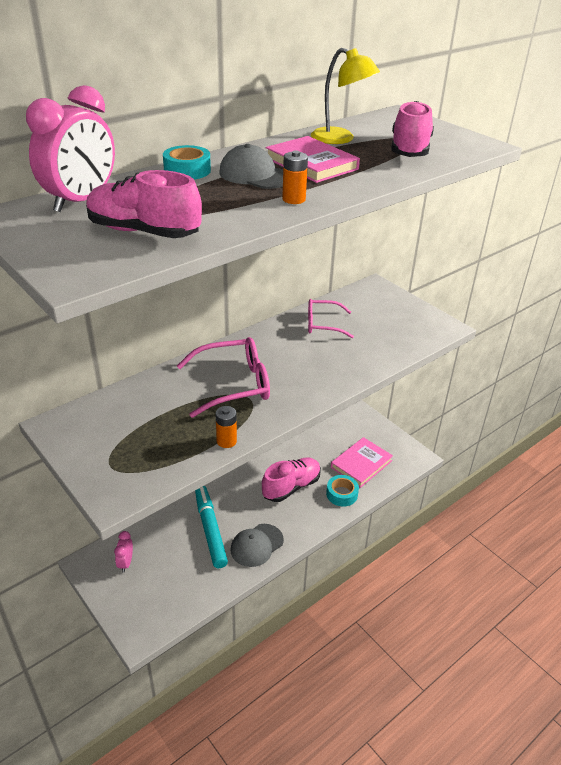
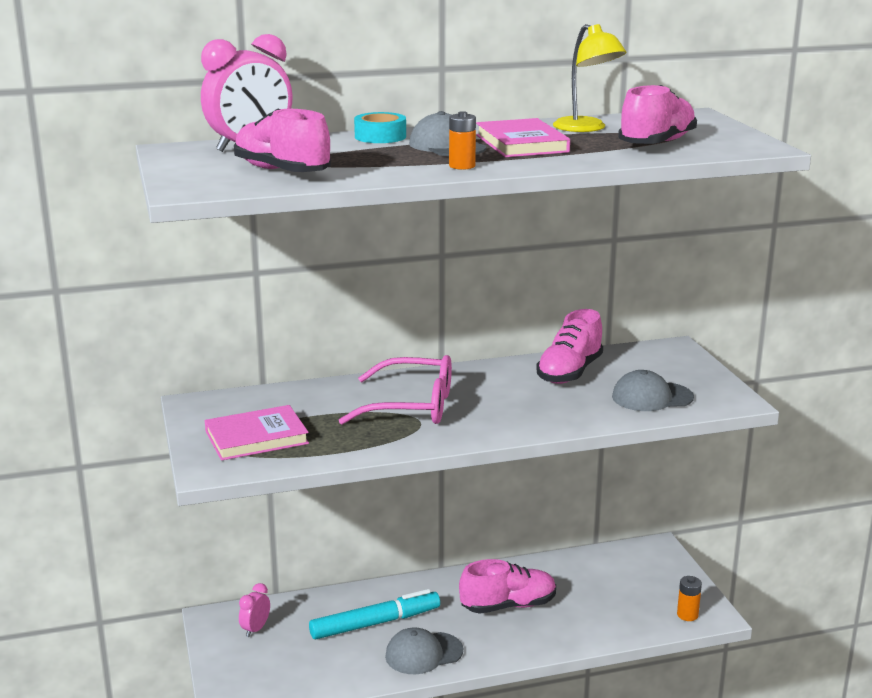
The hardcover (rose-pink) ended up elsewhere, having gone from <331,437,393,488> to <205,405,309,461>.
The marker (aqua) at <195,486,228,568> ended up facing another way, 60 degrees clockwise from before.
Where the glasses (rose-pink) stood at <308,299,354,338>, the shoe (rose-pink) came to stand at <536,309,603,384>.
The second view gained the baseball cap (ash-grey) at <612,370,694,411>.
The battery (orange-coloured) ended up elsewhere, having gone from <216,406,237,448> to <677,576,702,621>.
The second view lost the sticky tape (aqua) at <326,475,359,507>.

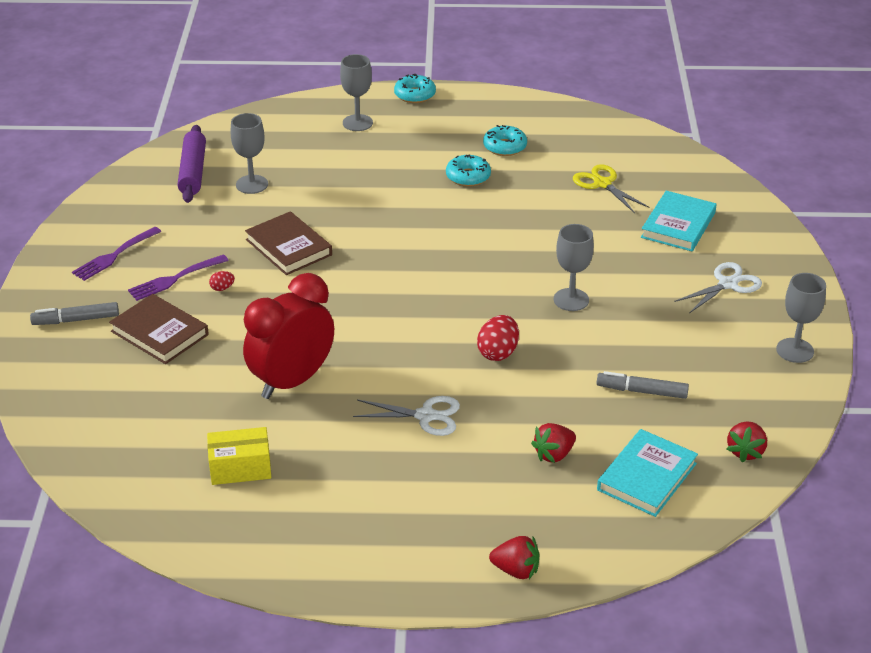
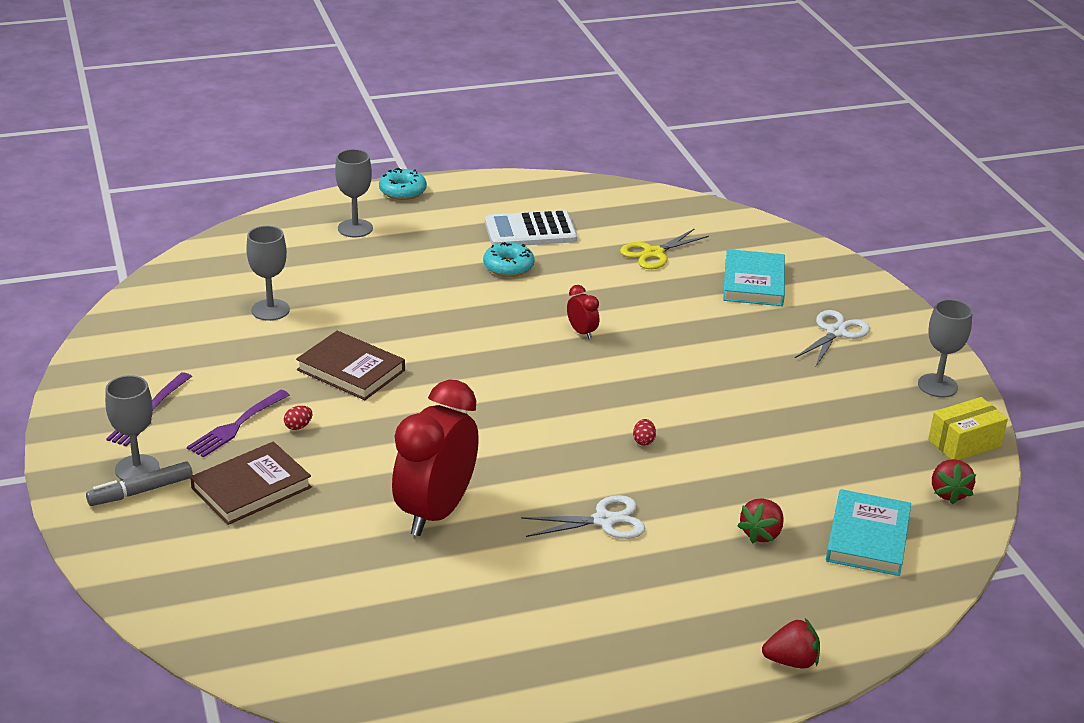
The chalice (ash-grey) ended up elsewhere, having gone from <554,224,594,311> to <105,375,160,480>.
The hardcover (dark brown) at <109,294,209,364> ended up facing another way, 60 degrees counterclockwise from before.
Where the doughnut (aqua) stood at <483,125,527,156>, the calculator (pure white) came to stand at <485,210,577,245>.
The second view gained the alarm clock (scarlet) at <567,285,599,340>.
The pair of scissors (yellow) at <573,164,650,213> ended up facing another way, 75 degrees counterclockwise from before.
The size of the egg shape (scarlet) at <477,315,519,361> changed by a factor of 0.51.
The parcel (yellow) ended up elsewhere, having gone from <207,427,272,485> to <928,397,1008,460>.
The second view lost the pastry roller (purple) at <178,125,206,203>.
The second view lost the marker (ash-grey) at <597,371,689,399>.

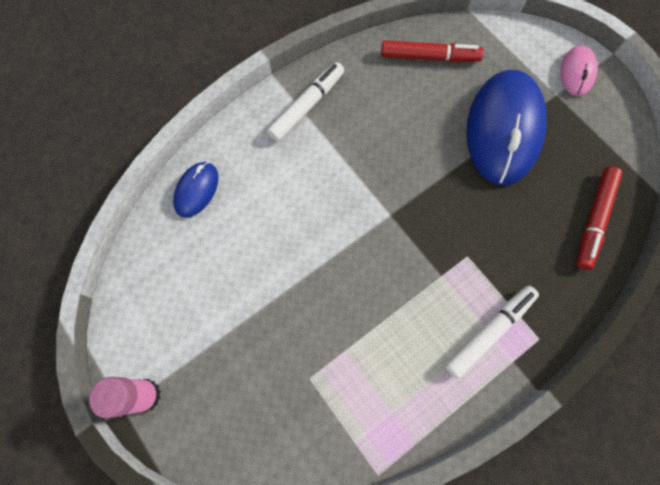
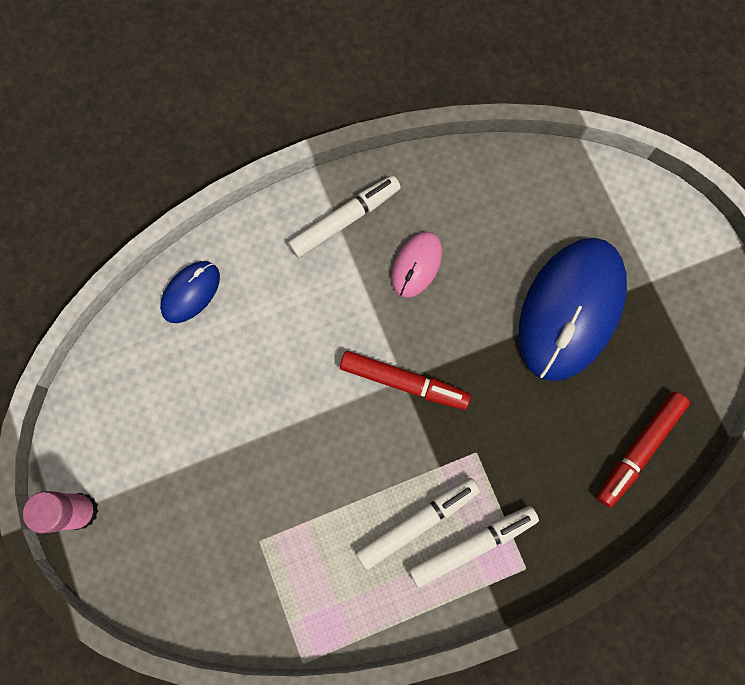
The marker (scarlet) ended up elsewhere, having gone from <381,40,484,62> to <340,351,471,410>.
The second view gained the marker (pure white) at <356,478,480,570>.
The mouse (rose-pink) ended up elsewhere, having gone from <560,45,598,96> to <392,232,442,298>.

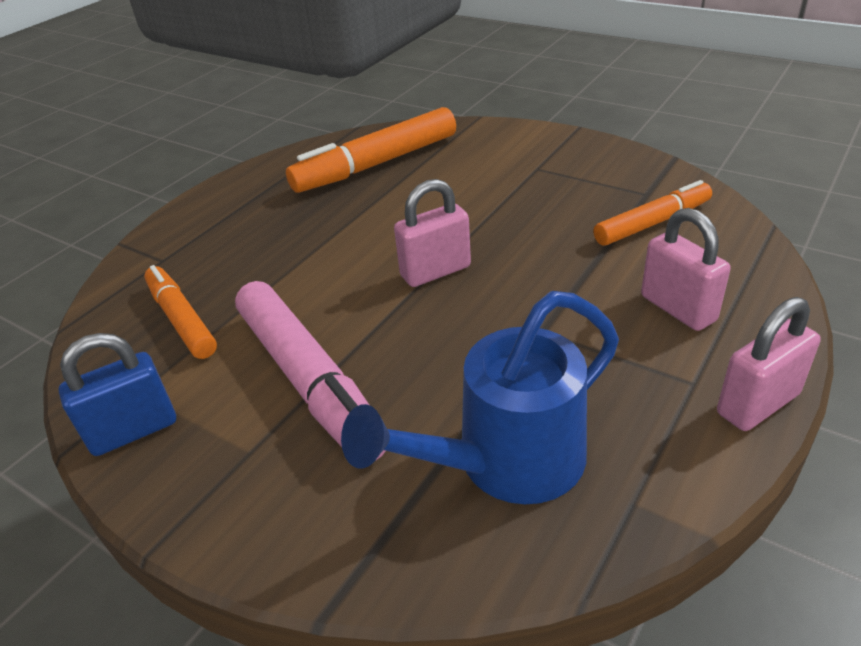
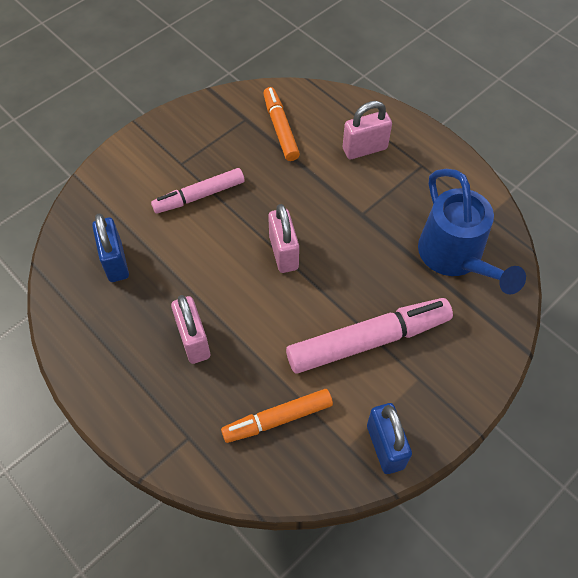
Where the marker (orange-coloured) stood at <286,107,456,193>, the padlock (royal blue) came to stand at <92,213,129,282>.
The second view gained the marker (rose-pink) at <151,168,245,214>.
The padlock (rose-pink) ended up elsewhere, having gone from <717,297,820,431> to <171,295,210,364>.

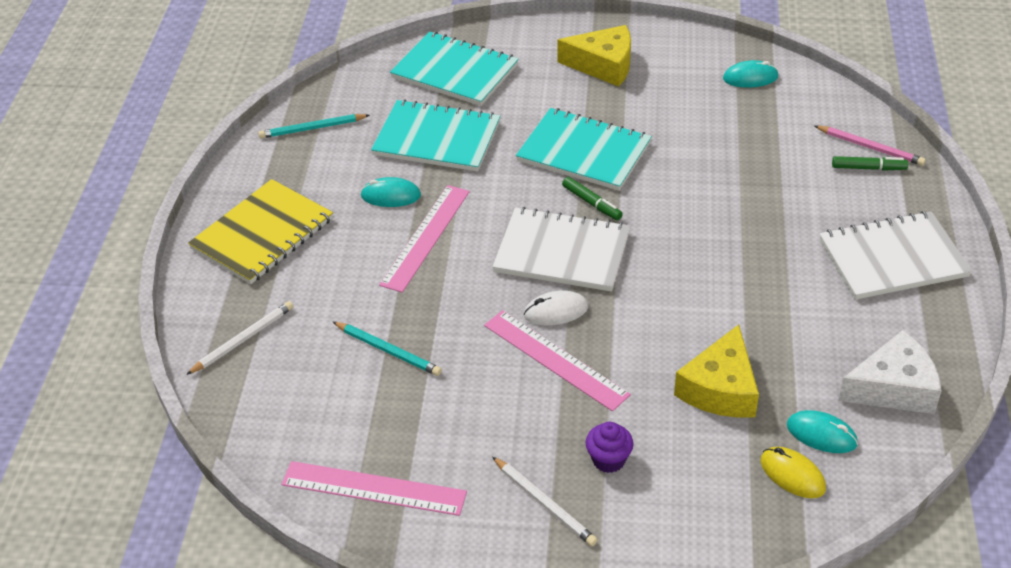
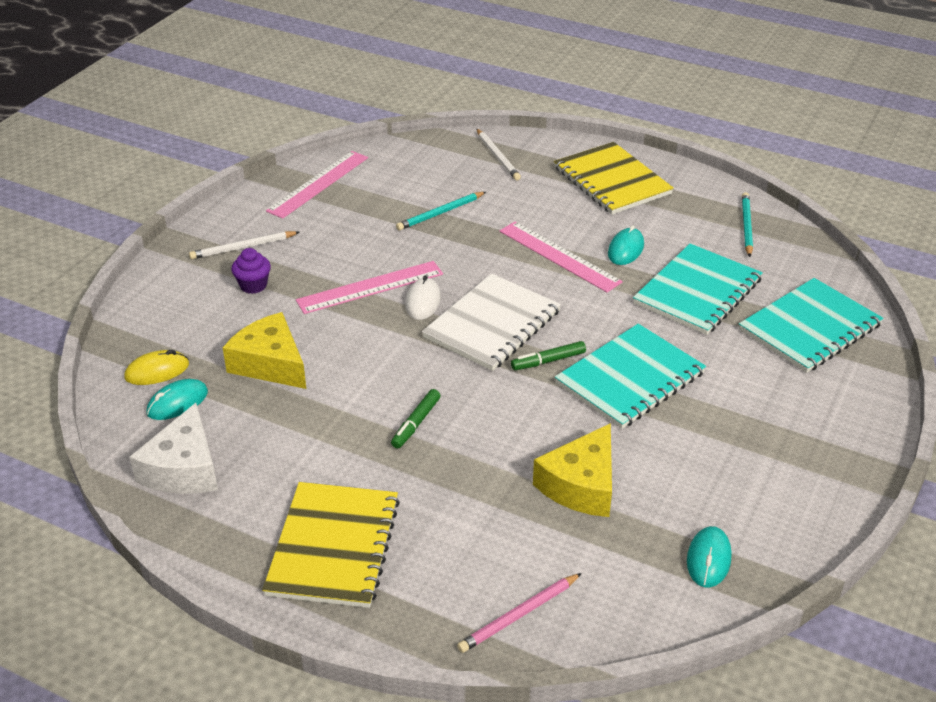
What was the notepad (pure white) at <820,211,972,300> turned into the notepad (yellow) at <262,482,400,608>.
The marker (emerald) ended up elsewhere, having gone from <832,156,908,171> to <391,389,441,449>.
The cheese wedge (yellow) ended up elsewhere, having gone from <557,25,631,87> to <533,423,612,517>.

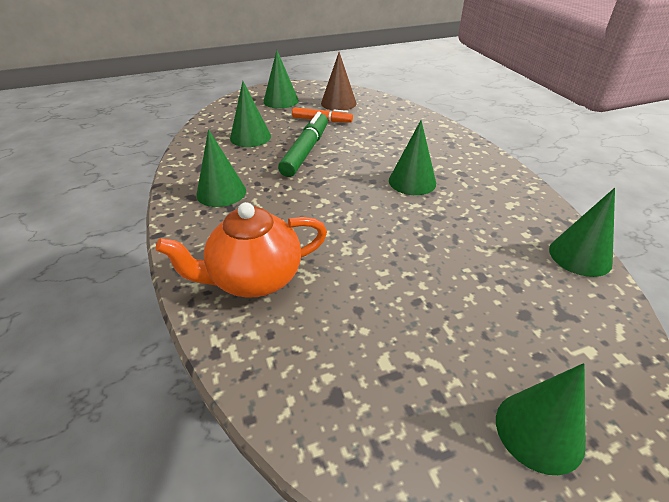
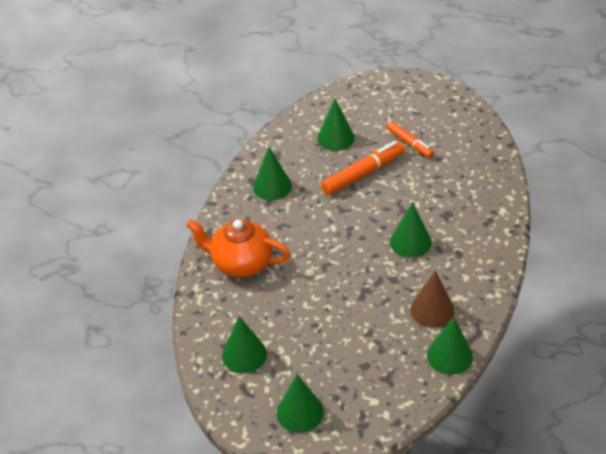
The cone shape (emerald) ended up elsewhere, having gone from <263,50,299,109> to <222,316,267,373>.
What was the marker (emerald) at <278,112,328,177> turned into the marker (orange-coloured) at <321,141,405,195>.
The cone shape (dark brown) ended up elsewhere, having gone from <321,52,356,110> to <410,270,455,328>.

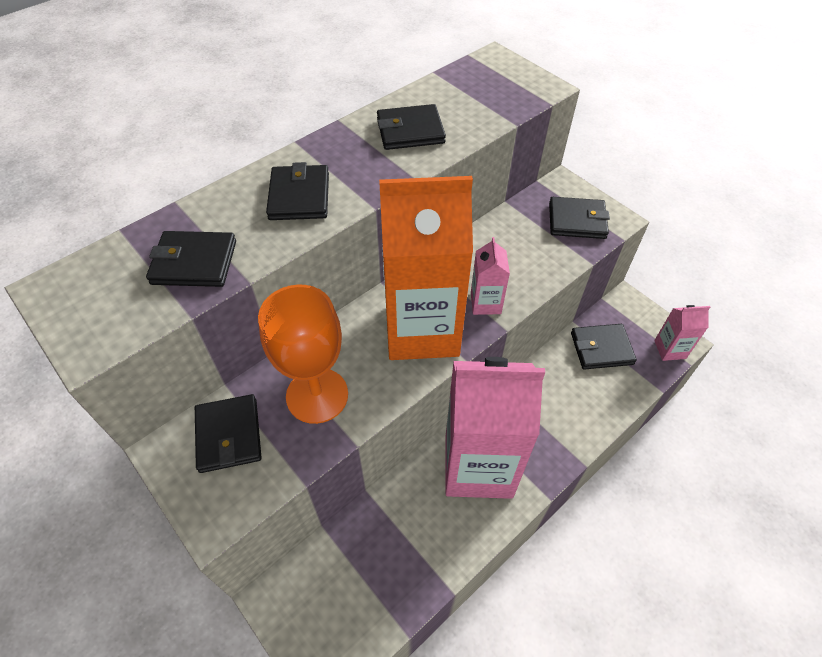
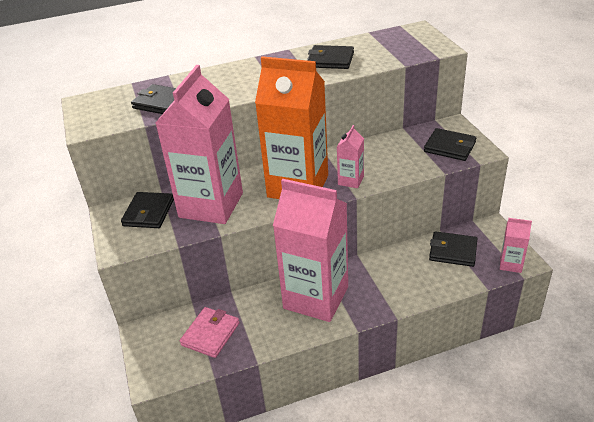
Where the chalice (orange-coloured) stood at <258,285,348,424>, the juice carton (rose-pink) came to stand at <156,65,243,224>.
The second view gained the wallet (rose-pink) at <180,307,239,358>.
The second view lost the wallet (jet-black) at <266,162,329,220>.

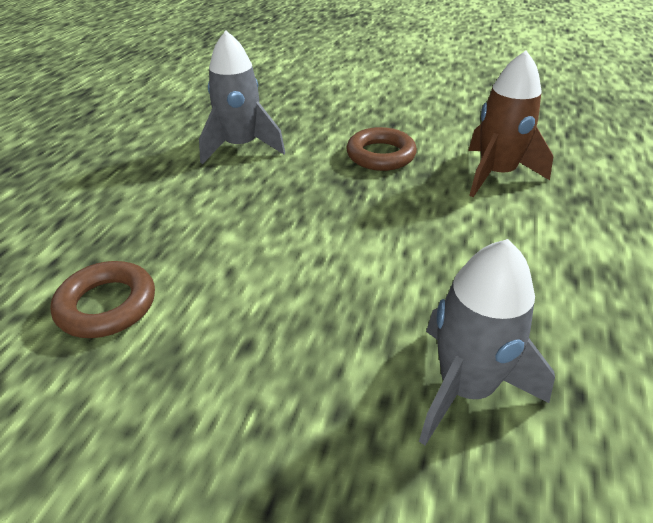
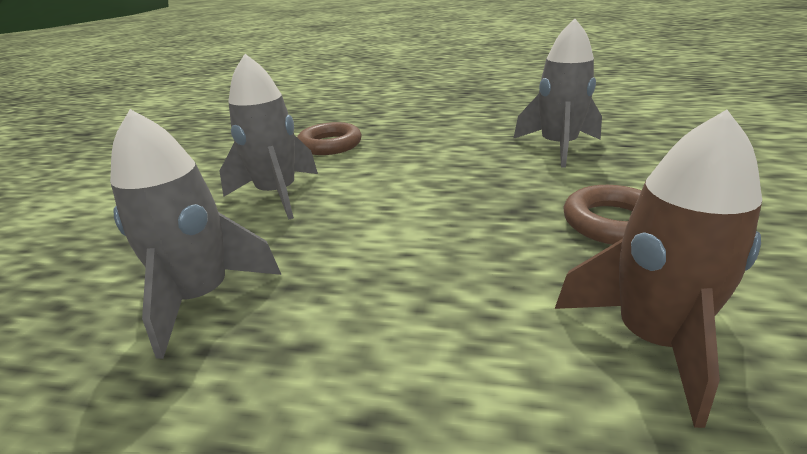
The second view gained the spaceship (ash-grey) at <220,54,318,220>.

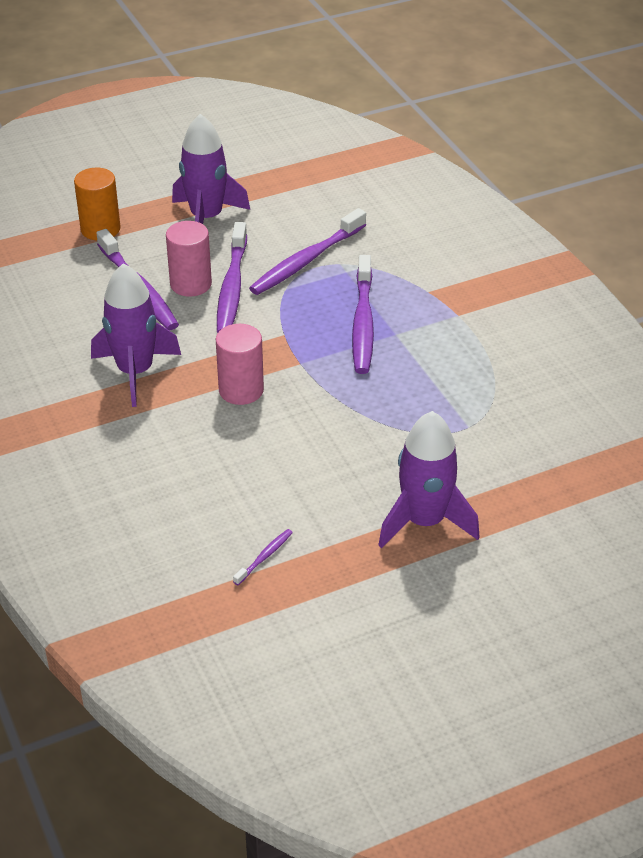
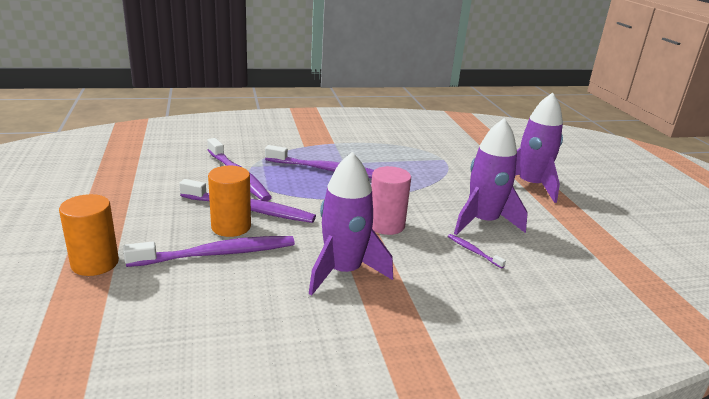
What was the solid cylinder (rose-pink) at <166,221,212,296> turned into the solid cylinder (orange-coloured) at <208,166,251,237>.
The tooth brush (purple) ended up elsewhere, having gone from <233,529,293,585> to <448,234,506,269>.
The spaceship (purple) ended up elsewhere, having gone from <172,114,250,224> to <454,118,528,235>.

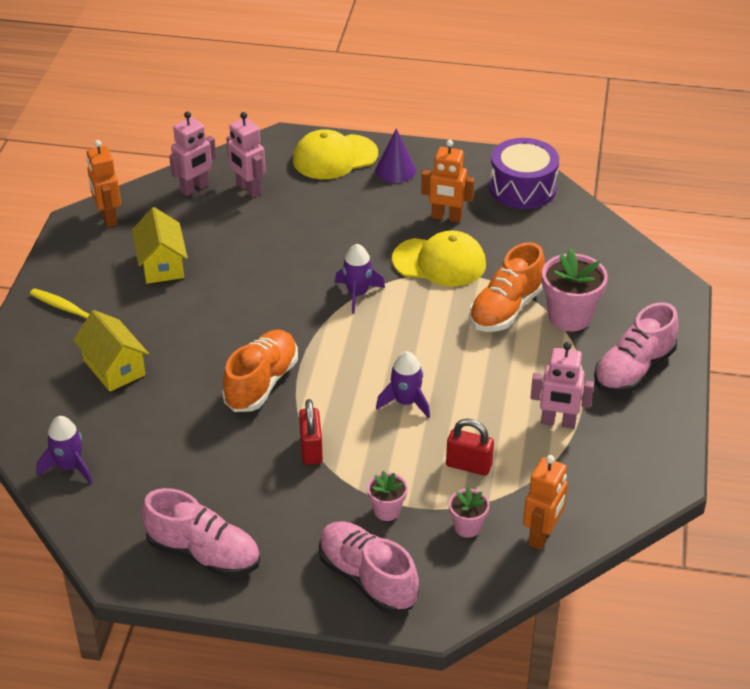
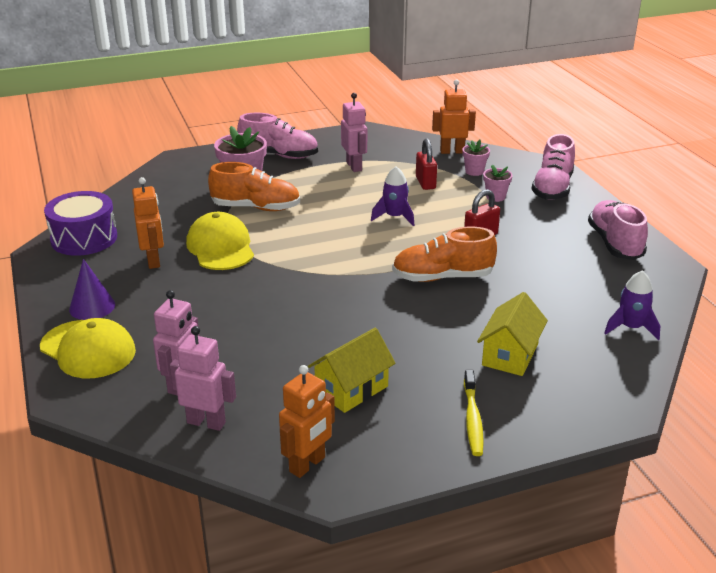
The second view lost the spaceship (purple) at <335,244,385,314>.

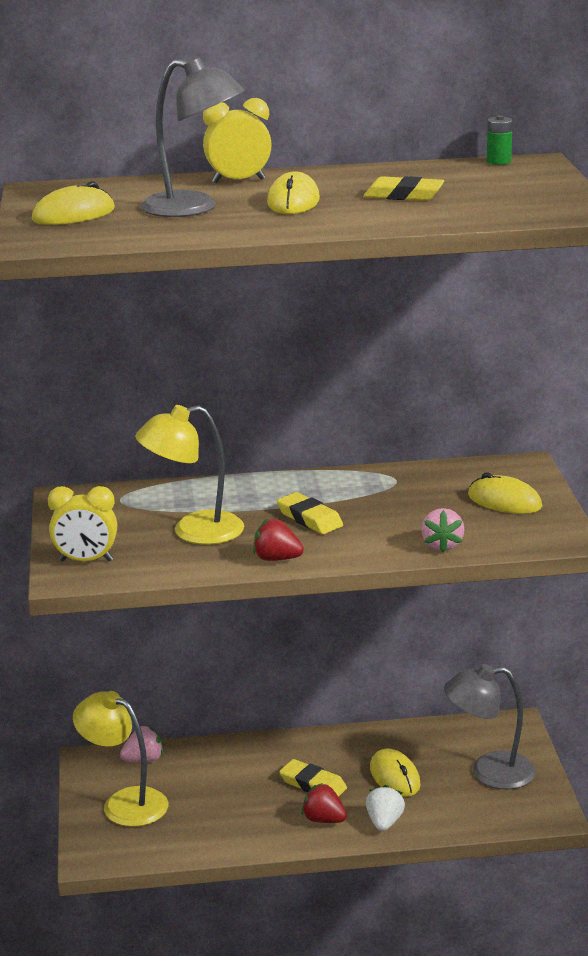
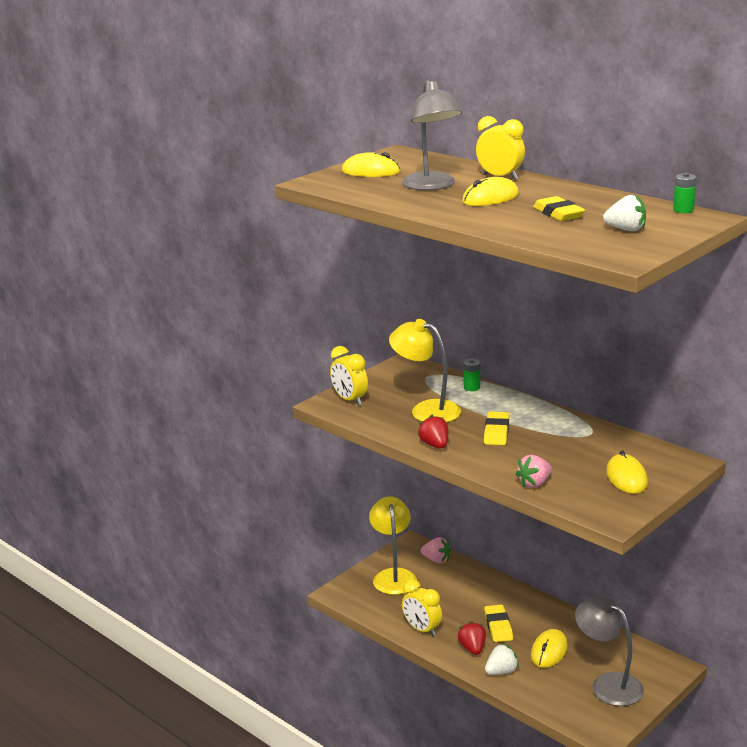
The second view gained the alarm clock (yellow) at <402,579,442,637>.
The second view gained the battery (emerald) at <463,359,480,391>.
The second view gained the strawberry (pure white) at <603,194,646,231>.

